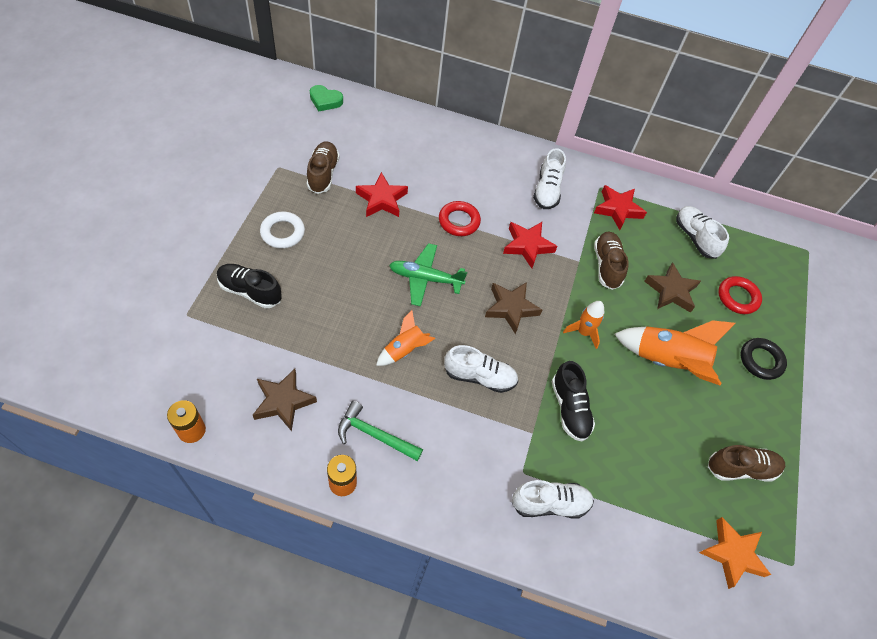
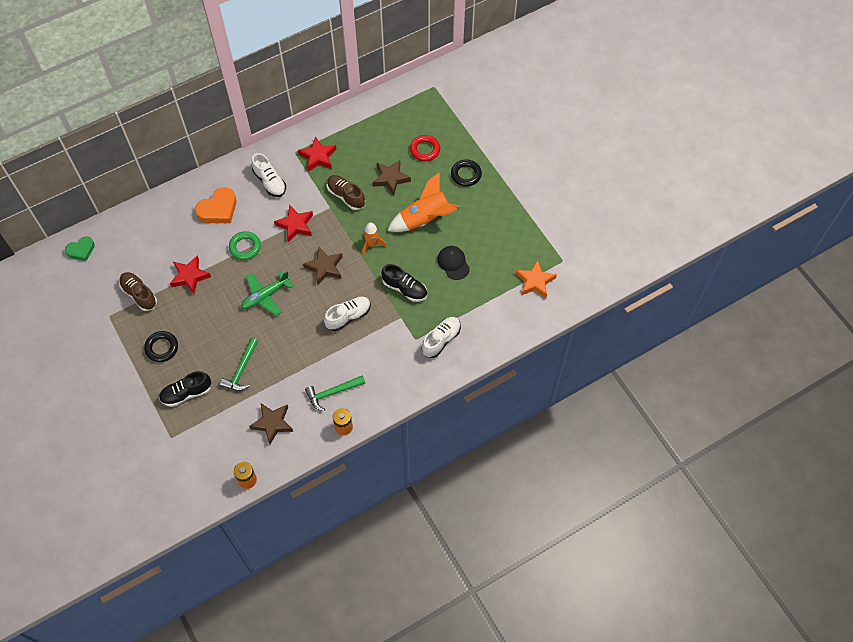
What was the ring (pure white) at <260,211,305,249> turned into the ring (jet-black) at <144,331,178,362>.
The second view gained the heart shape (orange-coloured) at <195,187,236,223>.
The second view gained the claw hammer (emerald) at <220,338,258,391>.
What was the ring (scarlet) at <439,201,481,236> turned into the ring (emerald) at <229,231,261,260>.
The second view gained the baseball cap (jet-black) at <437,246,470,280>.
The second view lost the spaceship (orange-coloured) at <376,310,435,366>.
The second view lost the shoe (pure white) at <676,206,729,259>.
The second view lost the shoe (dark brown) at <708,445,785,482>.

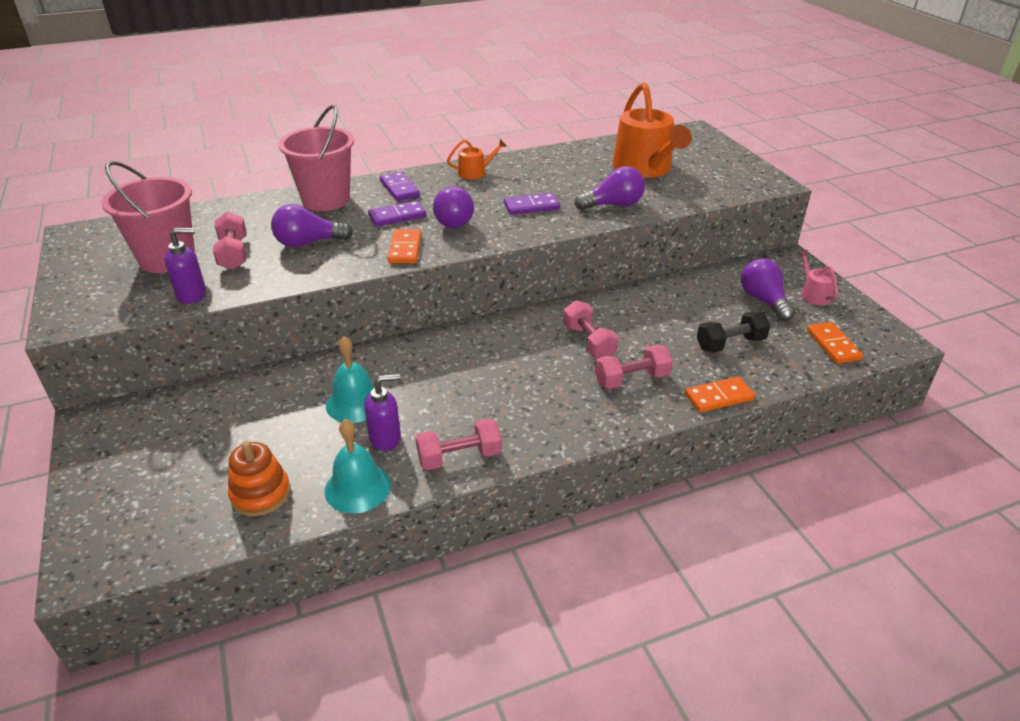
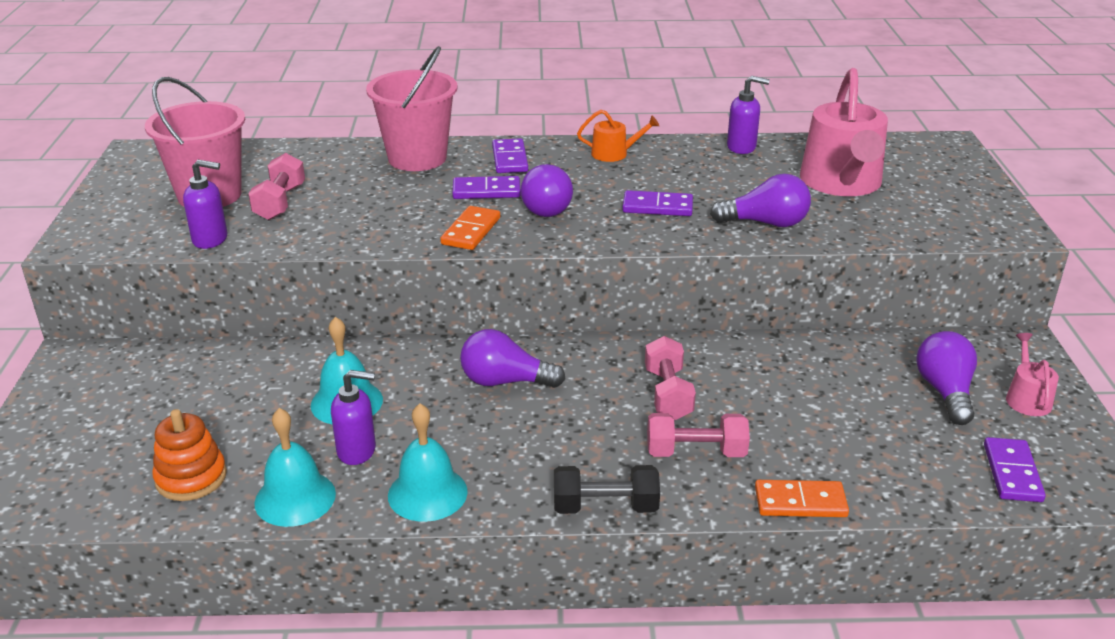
Where the hand weight (rose-pink) stood at <415,418,502,470>, the hand bell (aqua) came to stand at <388,403,468,522>.
The light bulb (purple) ended up elsewhere, having gone from <271,204,353,247> to <460,329,565,388>.
The hand weight (jet-black) ended up elsewhere, having gone from <697,311,771,353> to <554,465,660,514>.
The second view gained the soap pump (purple) at <727,76,770,154>.
What was the watering can (orange-coloured) at <612,82,692,178> turned into the watering can (rose-pink) at <800,68,888,196>.
What was the domino tile (orange-coloured) at <807,322,863,364> turned into the domino tile (purple) at <984,437,1046,502>.

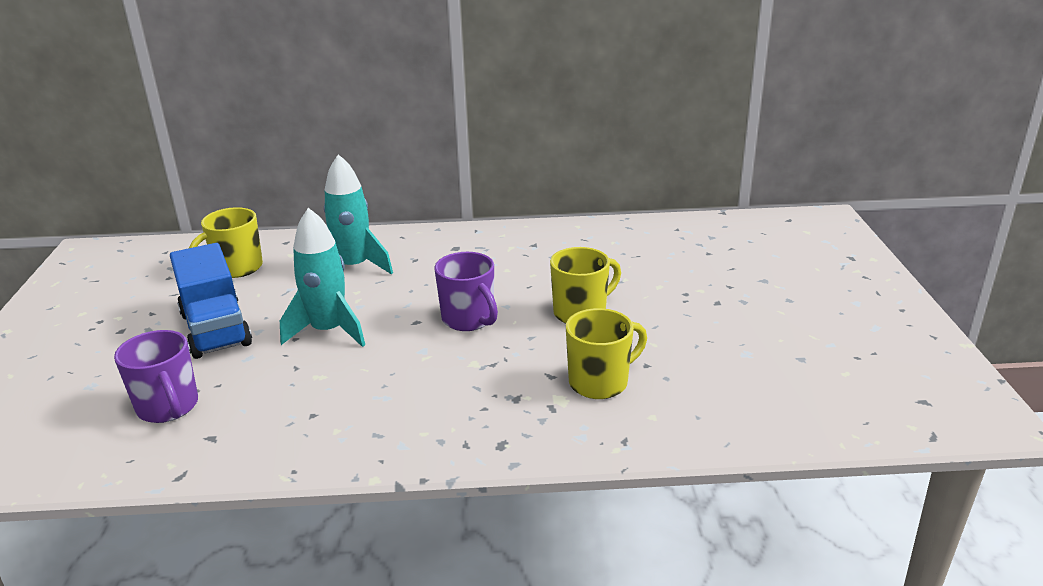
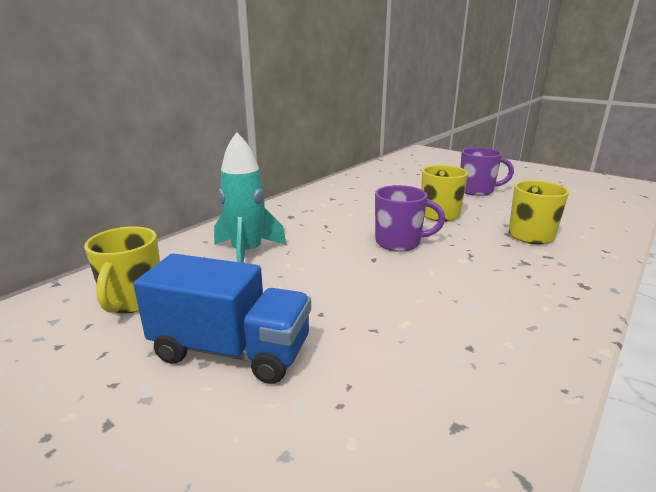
The tea mug (purple) ended up elsewhere, having gone from <114,330,198,423> to <460,147,514,196>.
The second view lost the spaceship (aqua) at <280,208,365,347>.

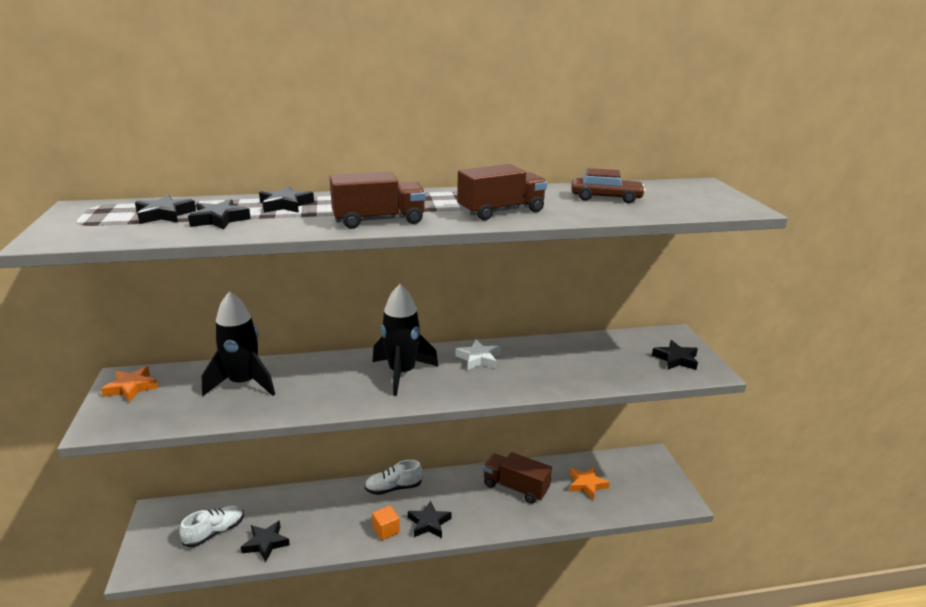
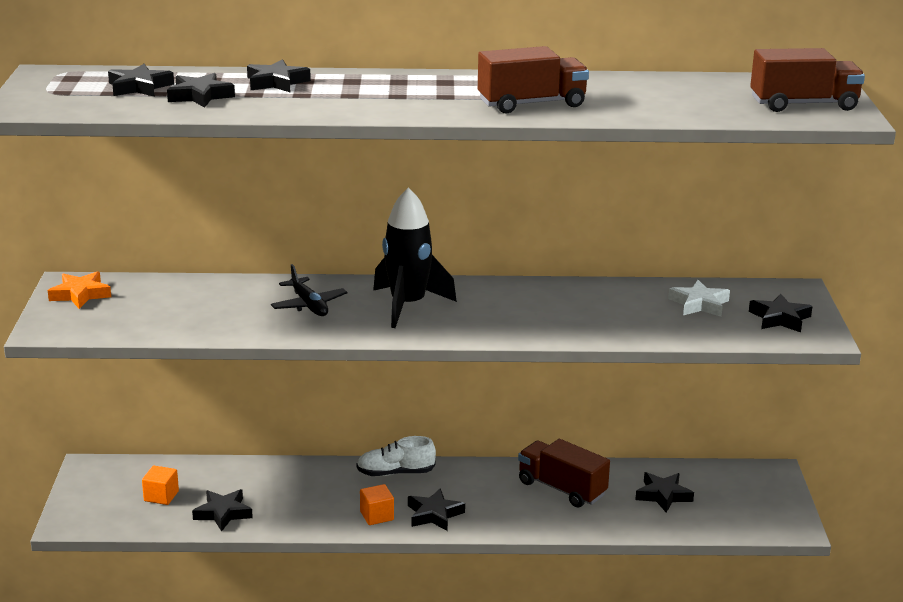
Where the shoe (pure white) stood at <179,505,244,547>, the block (orange-coloured) came to stand at <142,466,179,505>.
The second view gained the toy plane (jet-black) at <271,264,347,316>.
What was the star (orange-coloured) at <569,467,610,500> turned into the star (jet-black) at <635,472,694,513>.
The star (pure white) ended up elsewhere, having gone from <456,340,501,370> to <668,280,730,317>.
The toy truck (dark brown) ended up elsewhere, having gone from <330,171,426,229> to <750,48,865,112>.
The second view lost the spaceship (jet-black) at <202,291,275,396>.
The second view lost the toy car (dark brown) at <571,168,646,203>.

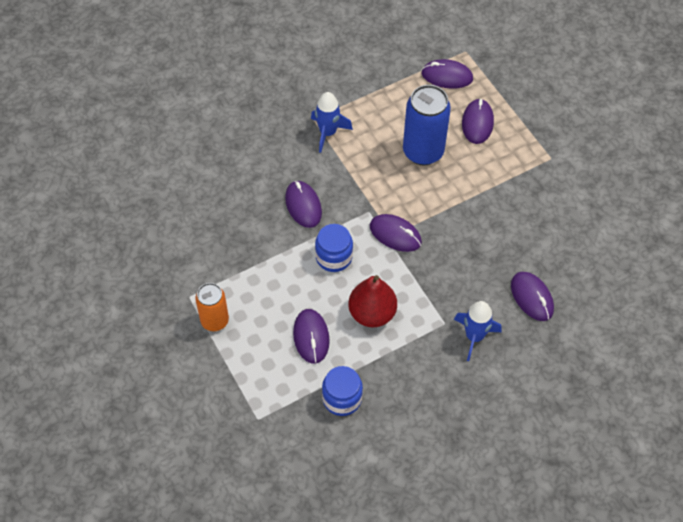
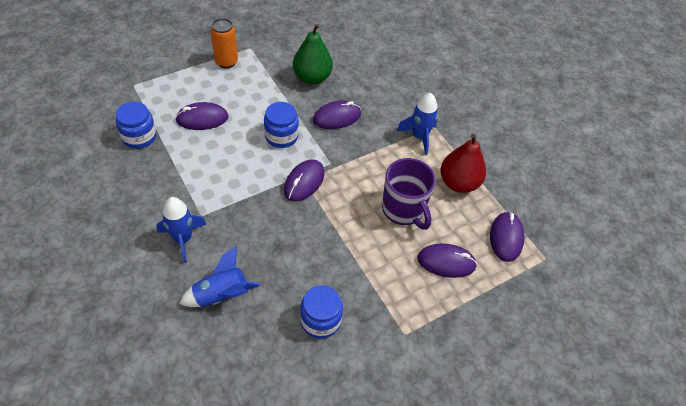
Where the mouse (purple) stood at <511,272,554,321>, the spaceship (royal blue) came to stand at <179,246,260,307>.
The second view gained the toy pear (emerald) at <293,24,333,84>.
The second view gained the jar (royal blue) at <300,285,343,339>.
Where the can (royal blue) stood at <403,85,451,165>, the tea mug (purple) came to stand at <382,158,436,230>.
The toy pear (scarlet) ended up elsewhere, having gone from <348,275,397,327> to <441,134,486,193>.

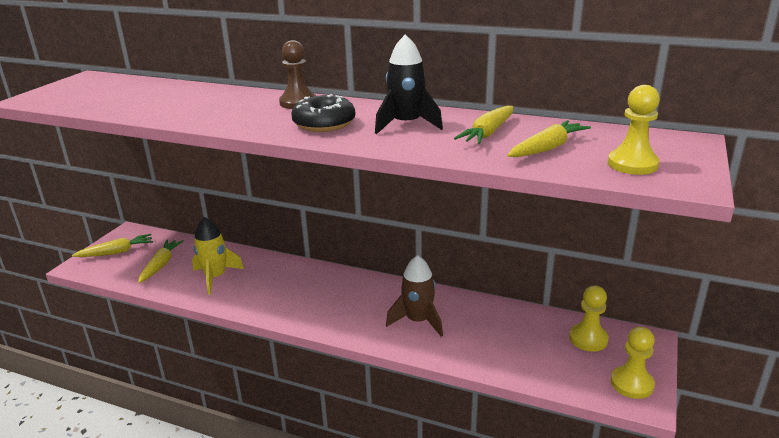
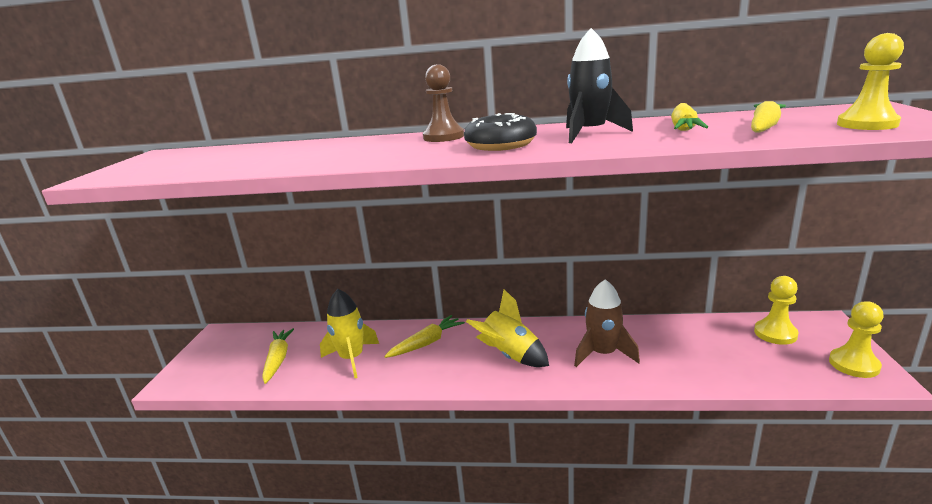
The carrot (yellow) ended up elsewhere, having gone from <72,234,153,257> to <384,315,465,358>.
The second view gained the spaceship (yellow) at <466,289,549,367>.

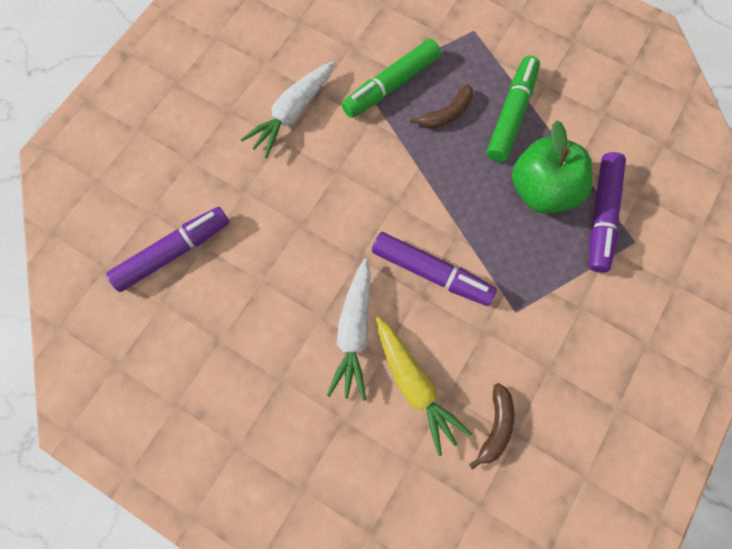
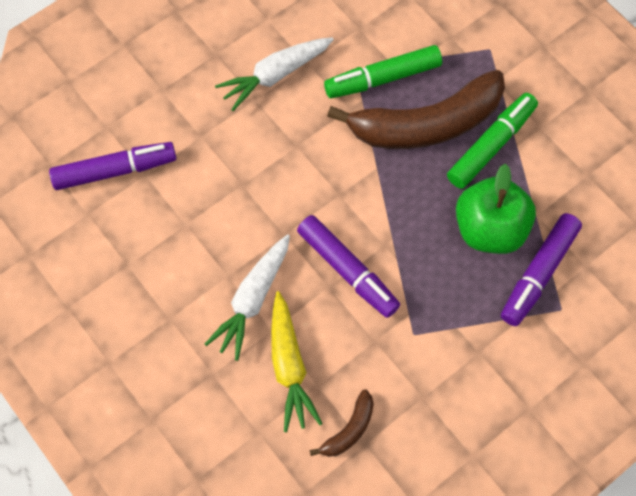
The size of the toy banana (dark brown) at <410,84,473,129> changed by a factor of 2.35.

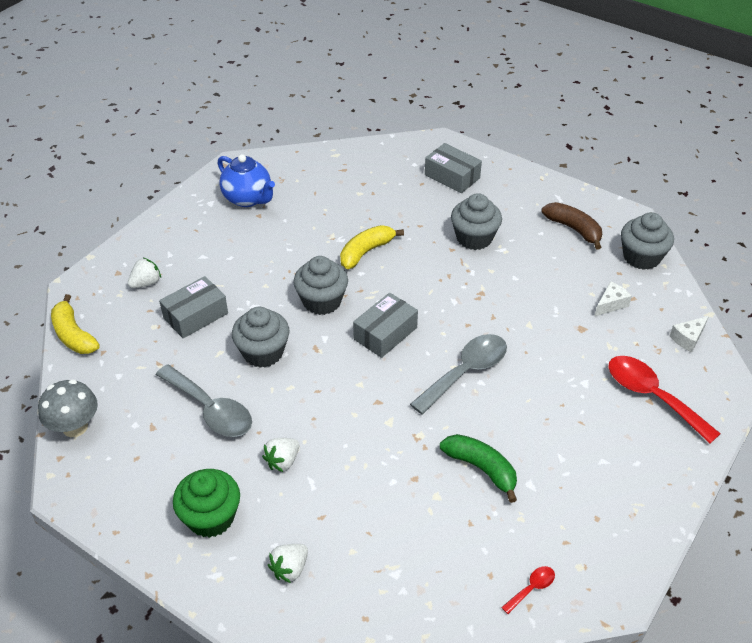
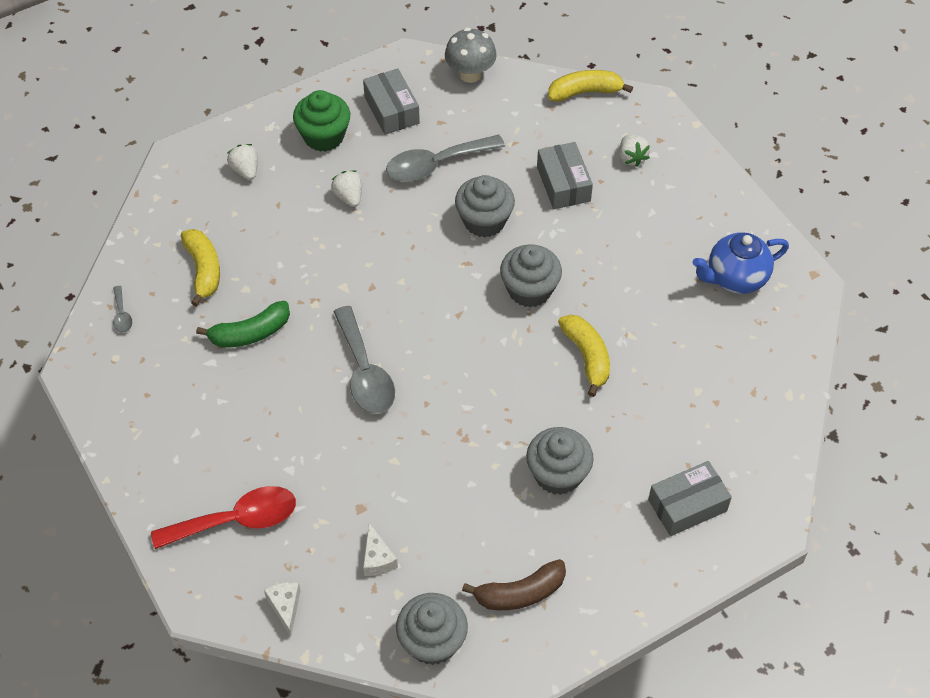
What was the teaspoon (scarlet) at <501,566,555,614> turned into the teaspoon (ash-grey) at <113,286,132,333>.
The second view gained the toy banana (yellow) at <181,229,220,307>.
The parcel (ash-grey) ended up elsewhere, having gone from <353,293,418,358> to <363,68,420,135>.

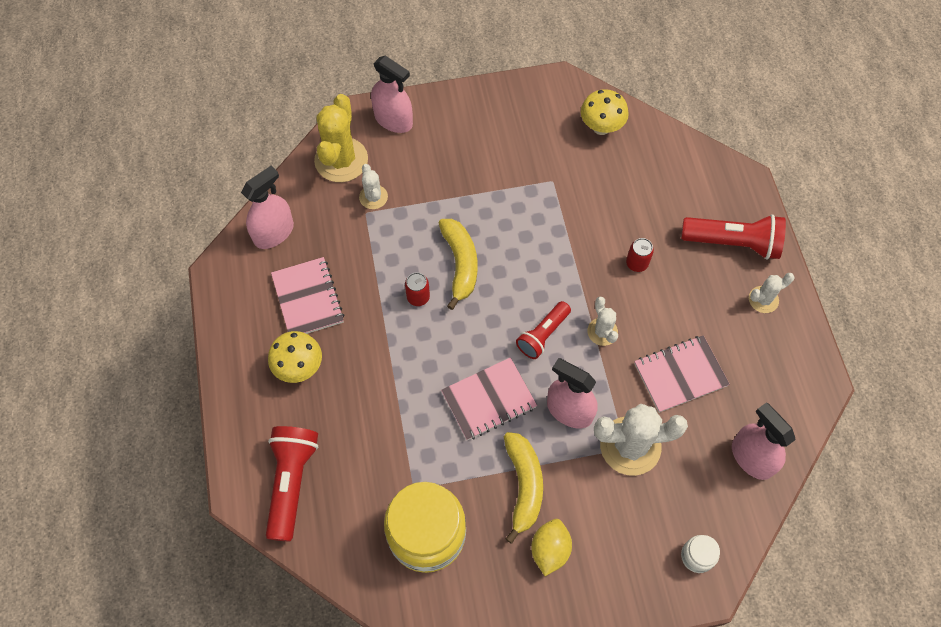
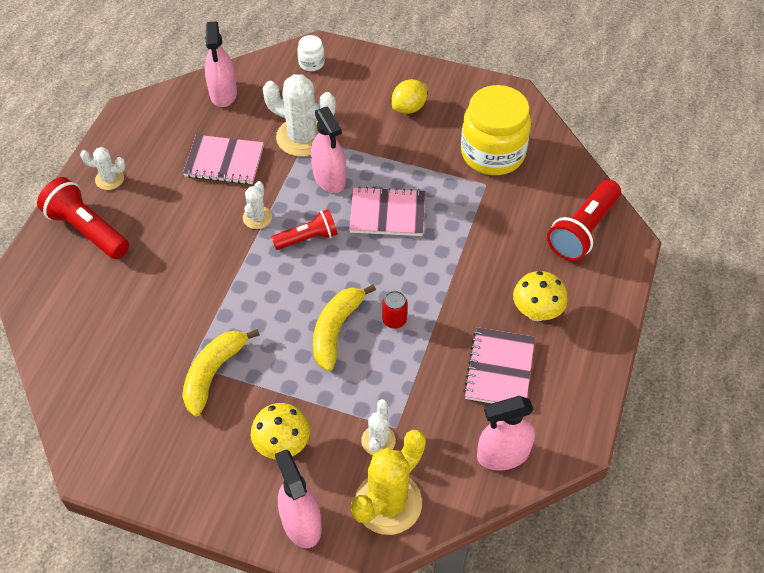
The toy banana (yellow) ended up elsewhere, having gone from <504,432,543,544> to <182,329,260,416>.
The fungus (yellow) ended up elsewhere, having gone from <581,89,629,135> to <251,403,310,459>.
The second view lost the can (scarlet) at <626,238,654,272>.

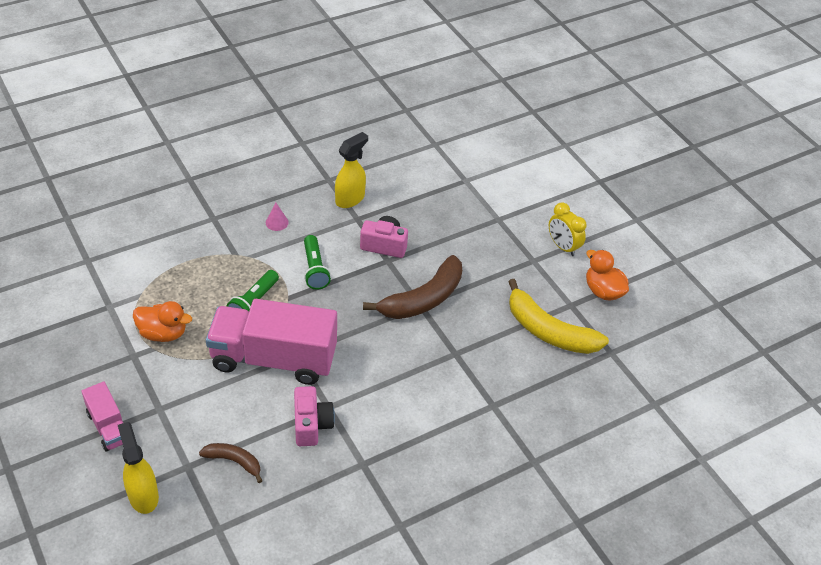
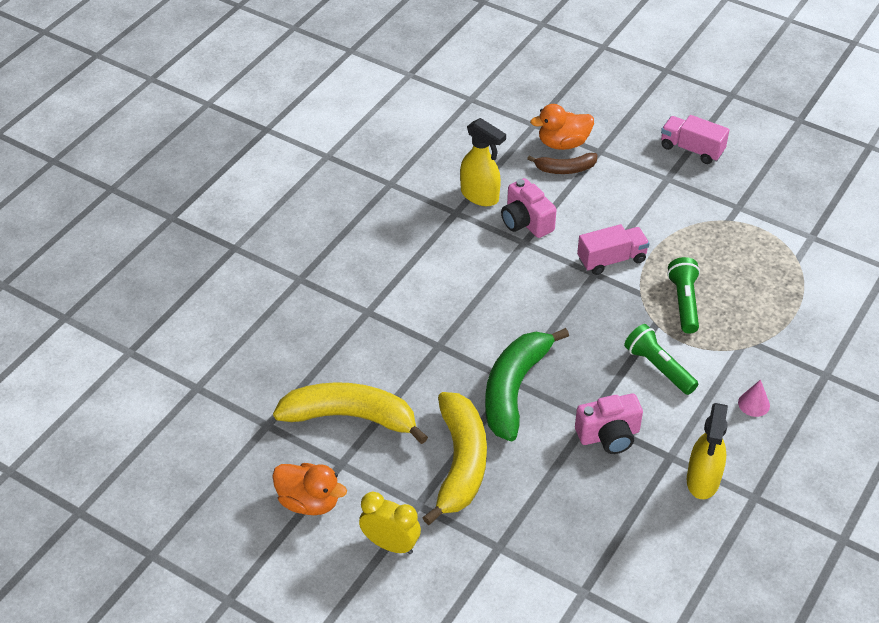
The second view gained the toy banana (yellow) at <422,392,487,525>.
The spray bottle (yellow) ended up elsewhere, having gone from <118,422,159,514> to <460,118,506,206>.
What was the toy banana (dark brown) at <363,255,462,319> turned into the toy banana (emerald) at <485,328,569,441>.
The toy duck (orange-coloured) ended up elsewhere, having gone from <133,301,192,342> to <530,104,594,150>.
The size of the toy truck (rose-pink) at <206,299,337,385> changed by a factor of 0.49.

